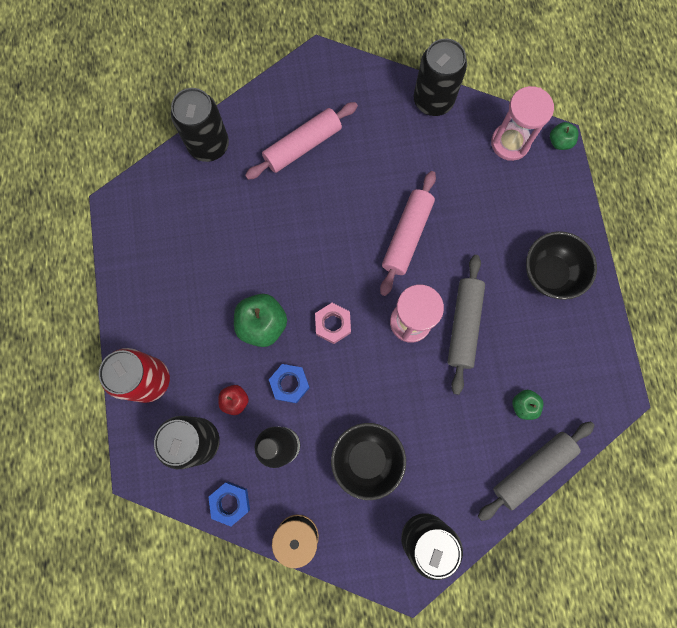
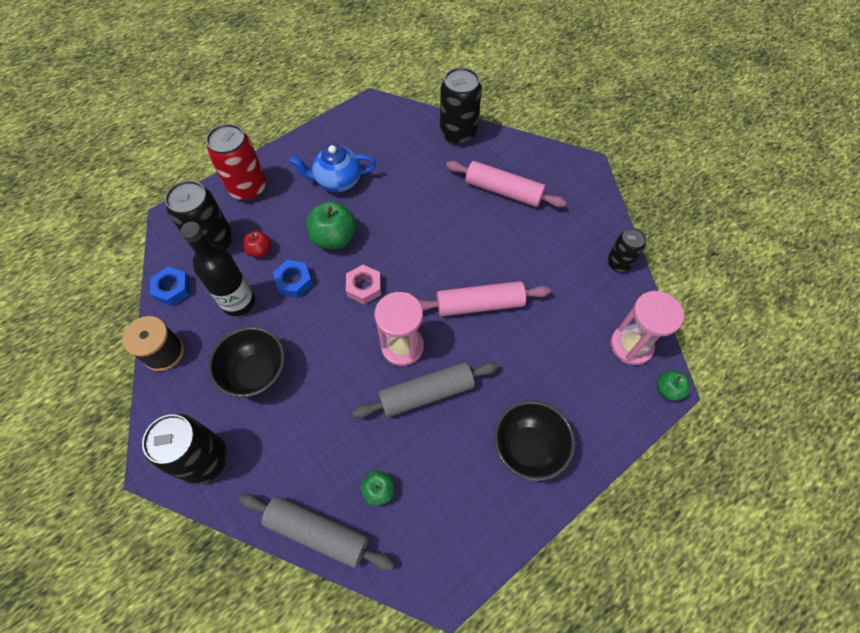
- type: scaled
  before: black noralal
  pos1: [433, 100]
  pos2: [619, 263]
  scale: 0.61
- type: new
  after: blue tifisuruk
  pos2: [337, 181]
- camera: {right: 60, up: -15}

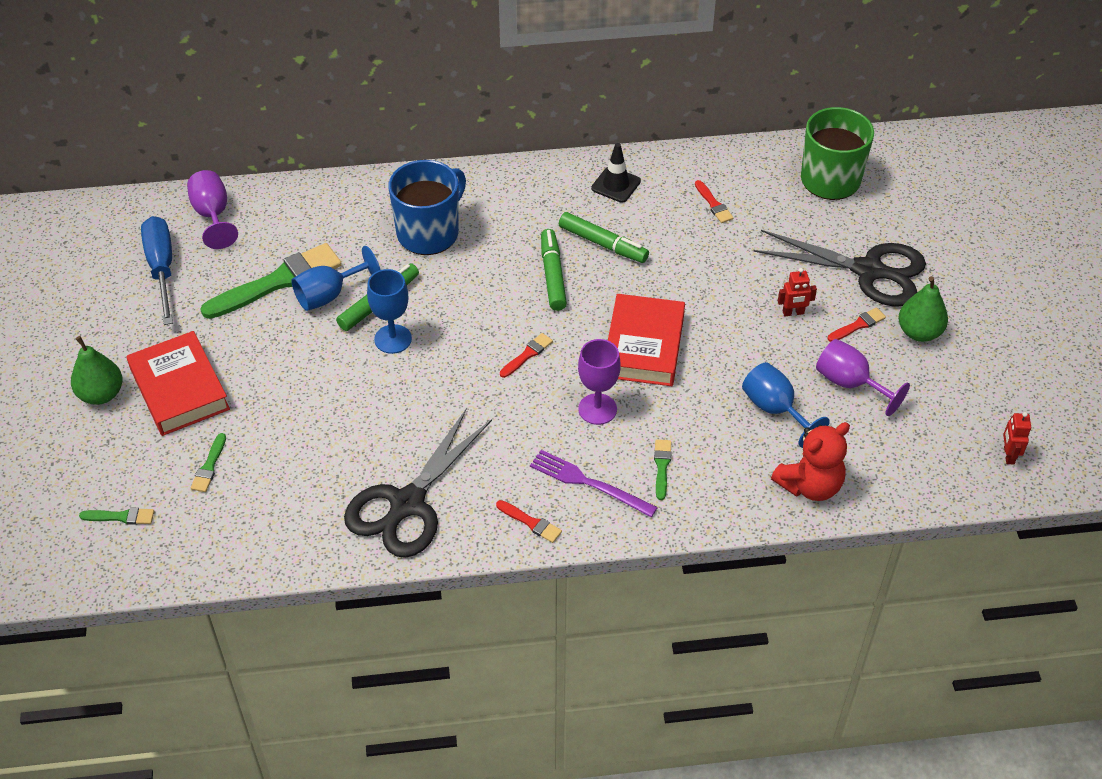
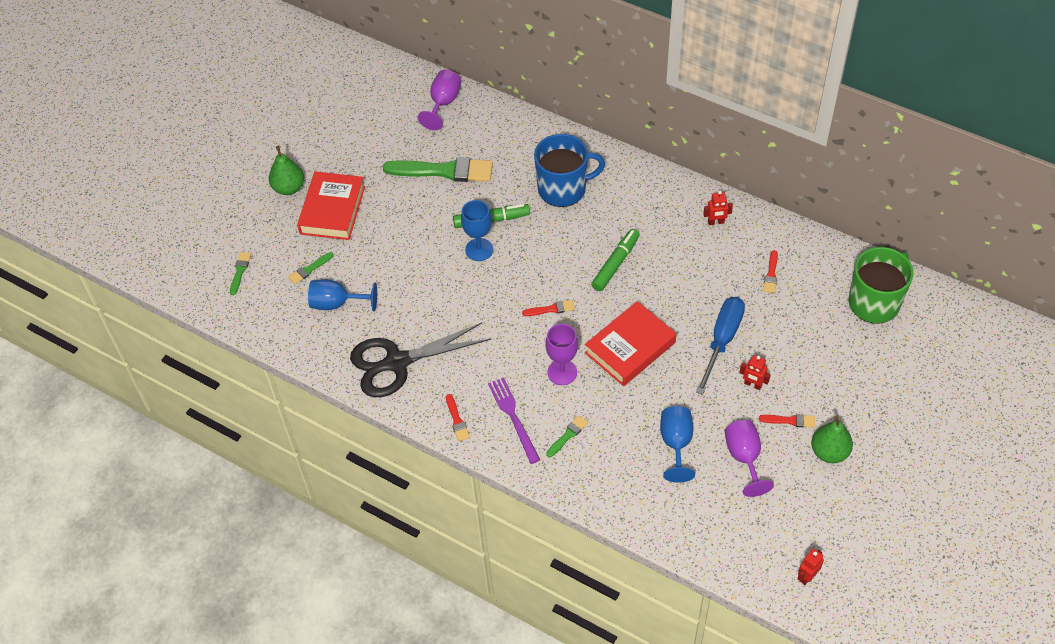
- type: rotated
  before: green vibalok
  pos1: [121, 517]
  pos2: [240, 271]
  turn: -120
- type: shifted
  before: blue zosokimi
  pos1: [161, 268]
  pos2: [722, 340]
- type: shifted
  before: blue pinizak
  pos1: [329, 295]
  pos2: [337, 303]
- type: gone
  before: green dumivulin
  pos1: [603, 244]
- type: swapped
  before: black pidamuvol
  after: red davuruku
  pos1: [616, 185]
  pos2: [716, 222]
- type: gone
  before: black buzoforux
  pos1: [870, 271]
- type: gone
  before: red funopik
  pos1: [810, 485]
- camera: {right: 40, up: 5}

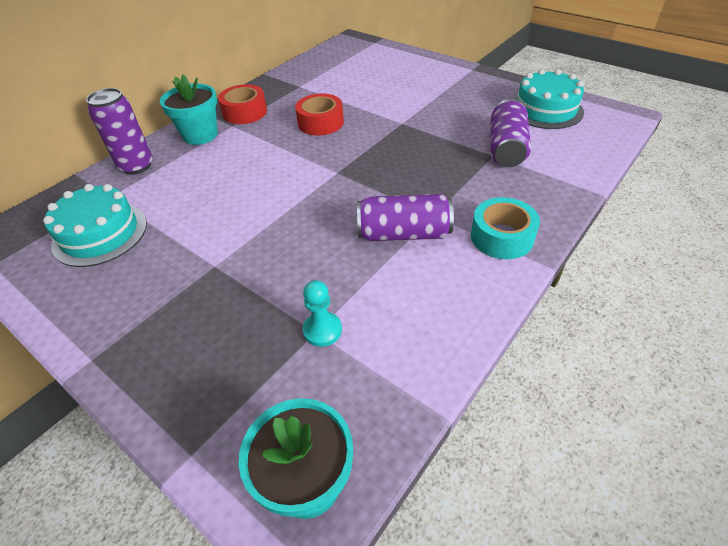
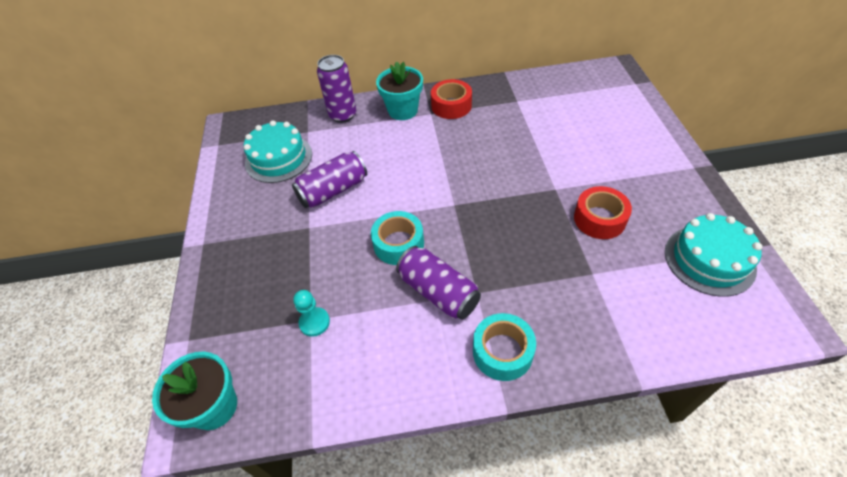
- type: shifted
  before: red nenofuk
  pos1: [320, 123]
  pos2: [599, 219]
- type: shifted
  before: purple noralal
  pos1: [506, 148]
  pos2: [333, 190]
- type: new
  after: turquoise nenofuk
  pos2: [398, 244]
- camera: {right: 45, up: 5}

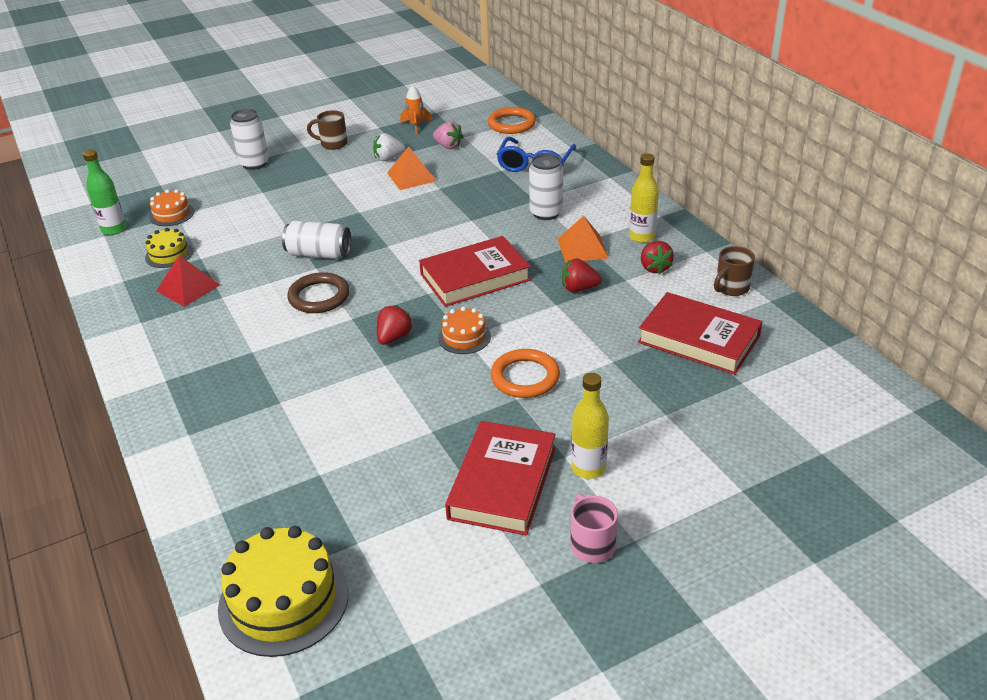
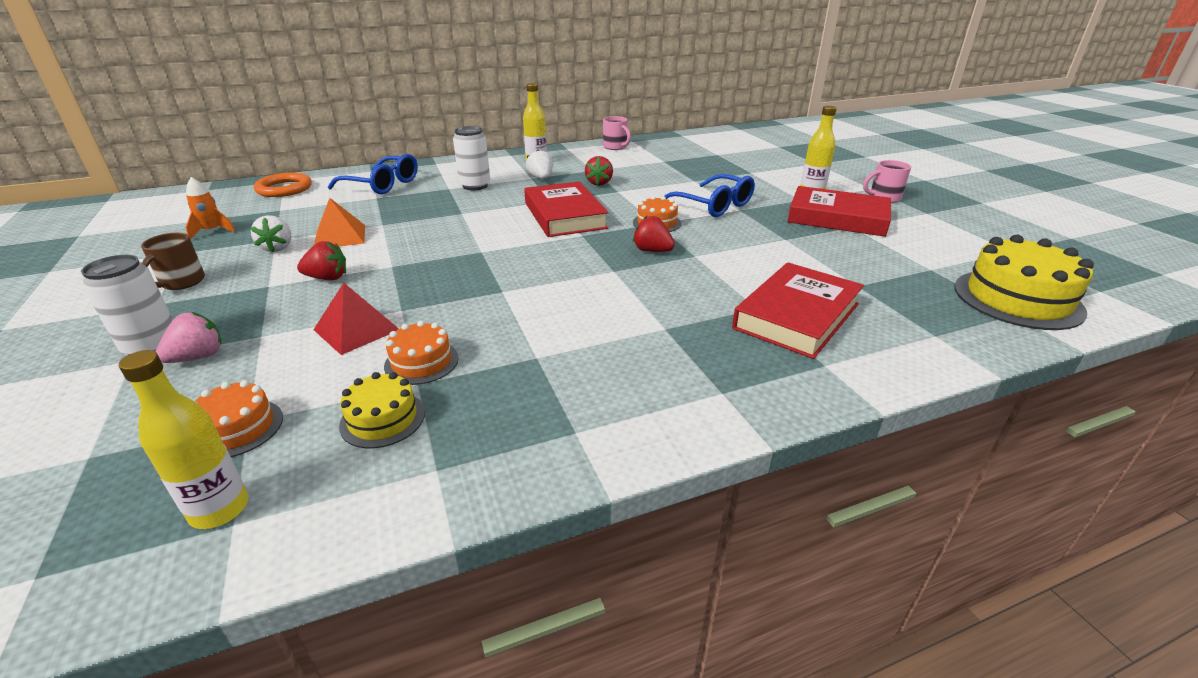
- type: repainted
  before: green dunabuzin
  after: yellow dunabuzin
  pos1: [114, 229]
  pos2: [219, 509]
- type: shifted
  before: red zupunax
  pos1: [188, 288]
  pos2: [356, 329]
- type: gone
  before: white noralal
  pos1: [319, 254]
- type: gone
  before: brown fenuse
  pos1: [319, 297]
- type: shifted
  before: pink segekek
  pos1: [448, 146]
  pos2: [198, 357]
- type: swapped
  before: orange fenuse
  after: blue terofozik
  pos1: [525, 377]
  pos2: [713, 205]
- type: swapped
  before: orange zupunax
  after: white segekek
  pos1: [582, 248]
  pos2: [541, 178]
- type: shifted
  before: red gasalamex
  pos1: [698, 339]
  pos2: [796, 316]
- type: shifted
  before: red segekek
  pos1: [654, 268]
  pos2: [327, 278]
- type: repainted
  before: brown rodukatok
  after: pink rodukatok
  pos1: [731, 288]
  pos2: [615, 147]
- type: new
  after: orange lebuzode
  pos2: [421, 362]
- camera: {right: -85, up: -5}

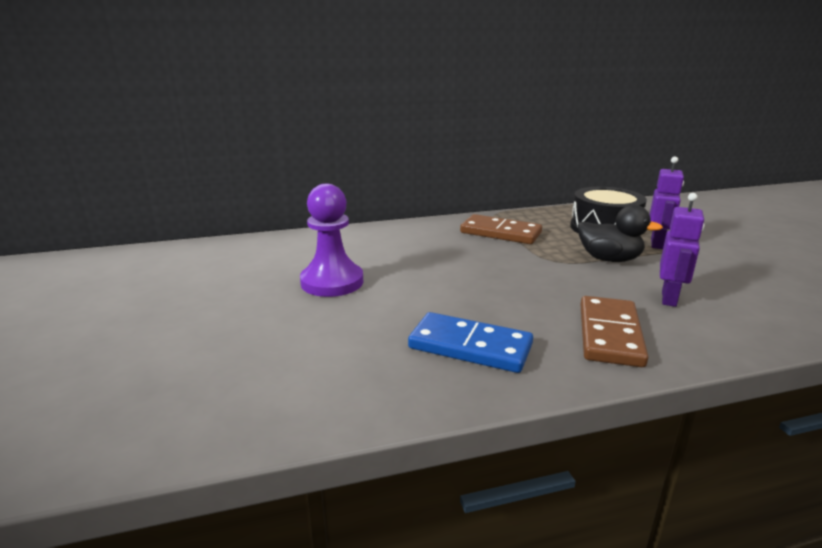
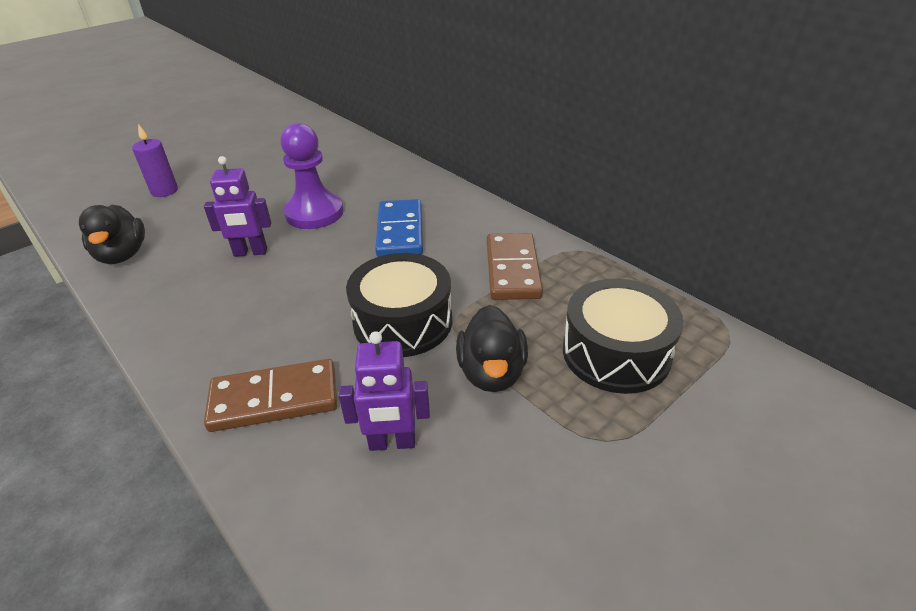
- type: shifted
  before: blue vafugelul
  pos1: [470, 346]
  pos2: [400, 231]
- type: shifted
  before: purple davuruku
  pos1: [657, 244]
  pos2: [250, 252]
- type: new
  after: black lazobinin
  pos2: [122, 255]
- type: new
  after: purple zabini
  pos2: [164, 191]
- type: new
  after: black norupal
  pos2: [403, 322]
- camera: {right: 65, up: 15}

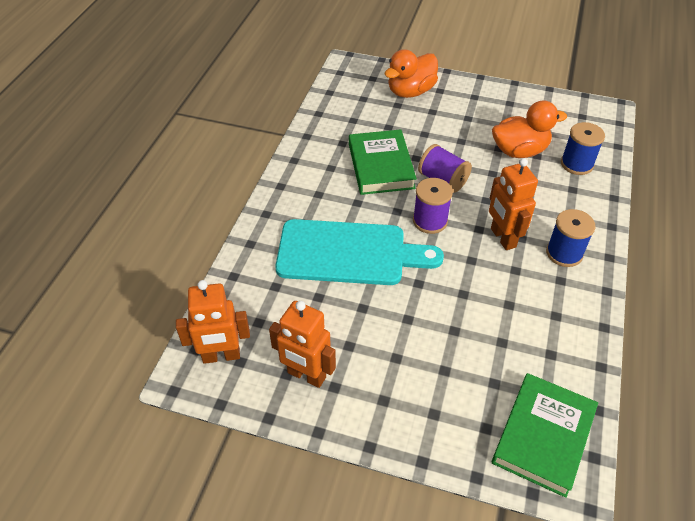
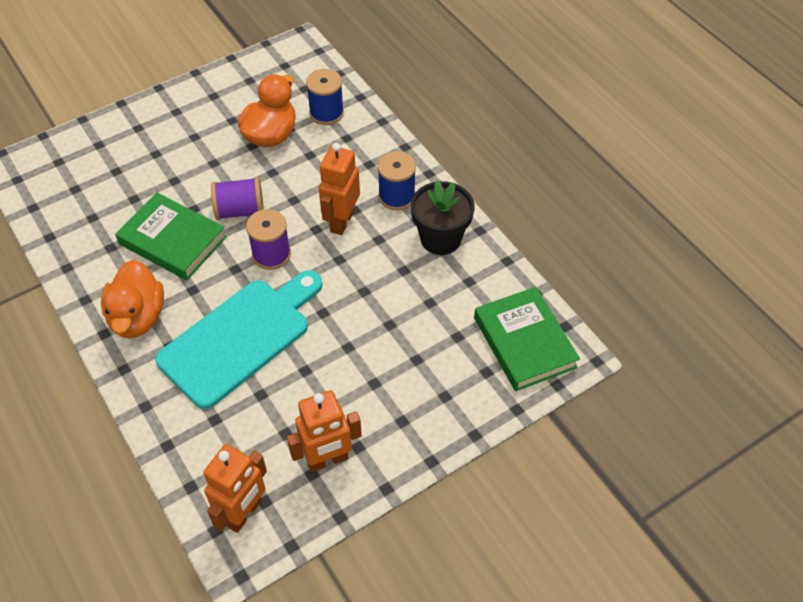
- type: shifted
  before: orange lazobinin
  pos1: [410, 91]
  pos2: [138, 317]
- type: rotated
  before: orange davuruku
  pos1: [502, 238]
  pos2: [341, 221]
  turn: 90
- type: new
  after: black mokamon
  pos2: [440, 238]
- camera: {right: -50, up: 5}

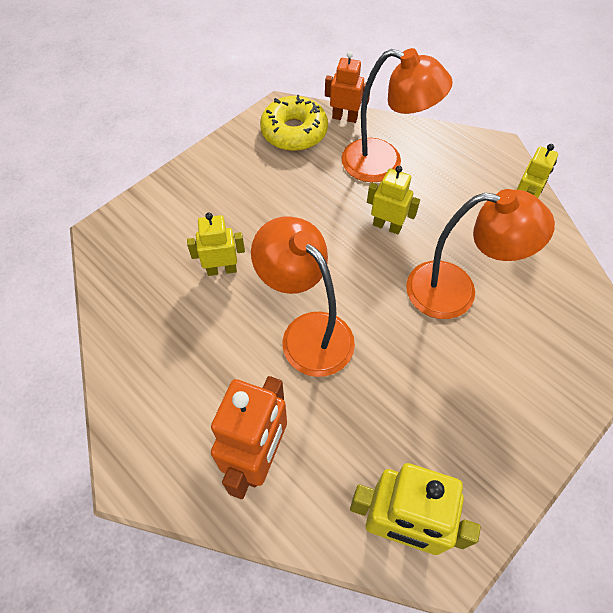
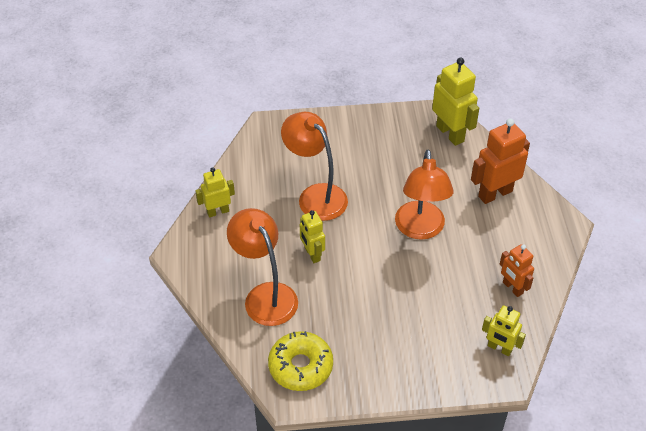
- type: shifted
  before: yellow davuruku
  pos1: [222, 269]
  pos2: [499, 348]
- type: shifted
  before: orange davuruku
  pos1: [345, 117]
  pos2: [512, 288]
- camera: {right: -140, up: -10}

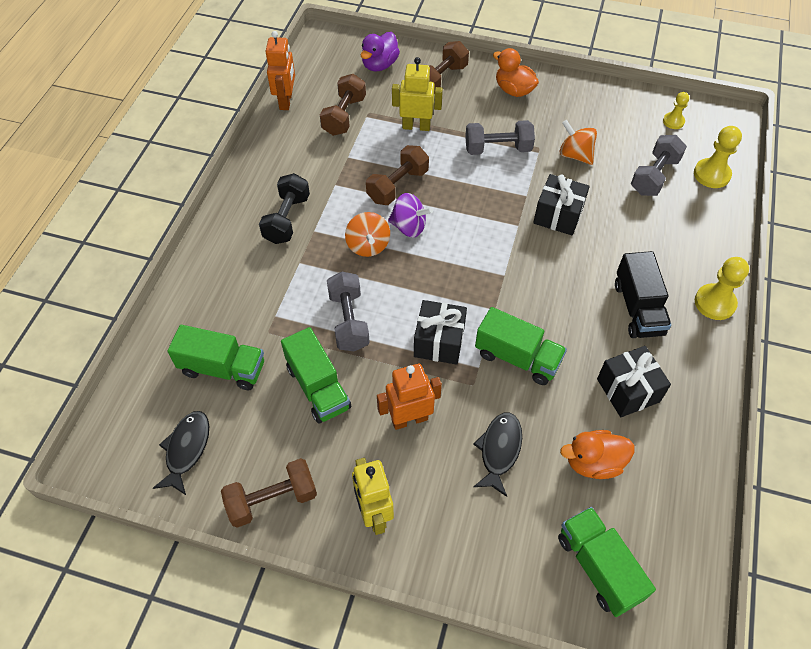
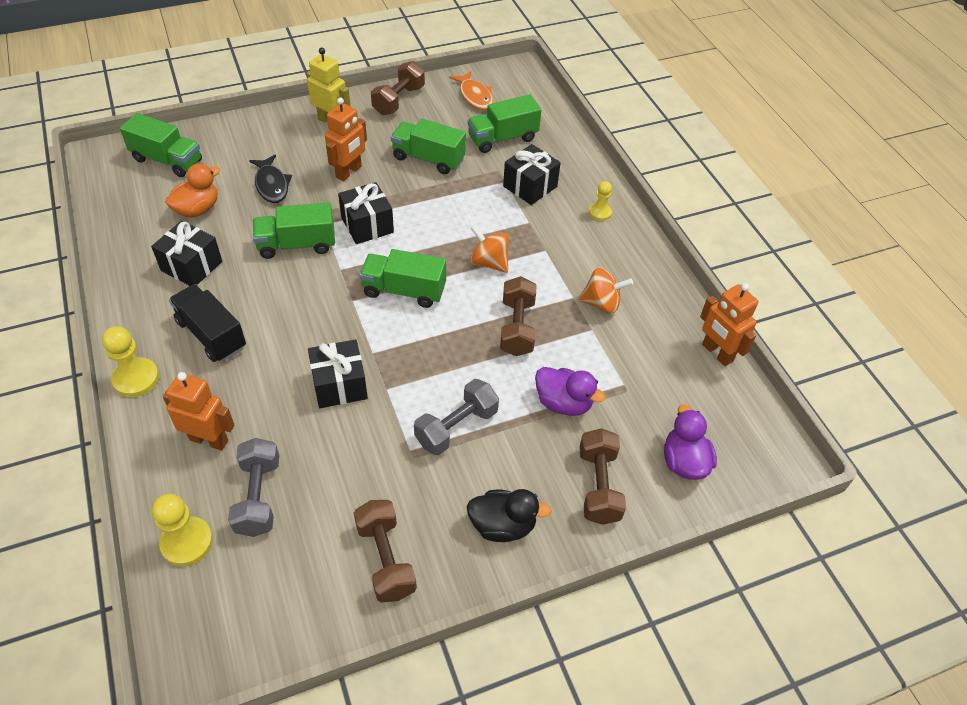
- type: repainted
  before: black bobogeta
  after: orange bobogeta
  pos1: [186, 449]
  pos2: [475, 96]
- type: gone
  before: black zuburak
  pos1: [287, 219]
- type: shifted
  before: brown zuburak
  pos1: [344, 116]
  pos2: [385, 559]
- type: gone
  before: grey zuburak
  pos1: [348, 321]
- type: gone
  before: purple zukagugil
  pos1: [409, 227]
- type: swapped
  before: yellow davuruku
  after: purple lazobinin
  pos1: [416, 126]
  pos2: [563, 403]
- type: repainted
  before: orange lazobinin
  after: black lazobinin
  pos1: [513, 90]
  pos2: [503, 525]
- type: shifted
  before: orange zukagugil
  pos1: [575, 155]
  pos2: [601, 303]
- type: shifted
  before: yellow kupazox
  pos1: [673, 121]
  pos2: [600, 212]
- type: new
  after: orange davuruku
  pos2: [209, 440]
- type: new
  after: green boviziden
  pos2: [404, 291]
- type: new
  after: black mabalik
  pos2: [530, 186]
- camera: {right: 140, up: -5}

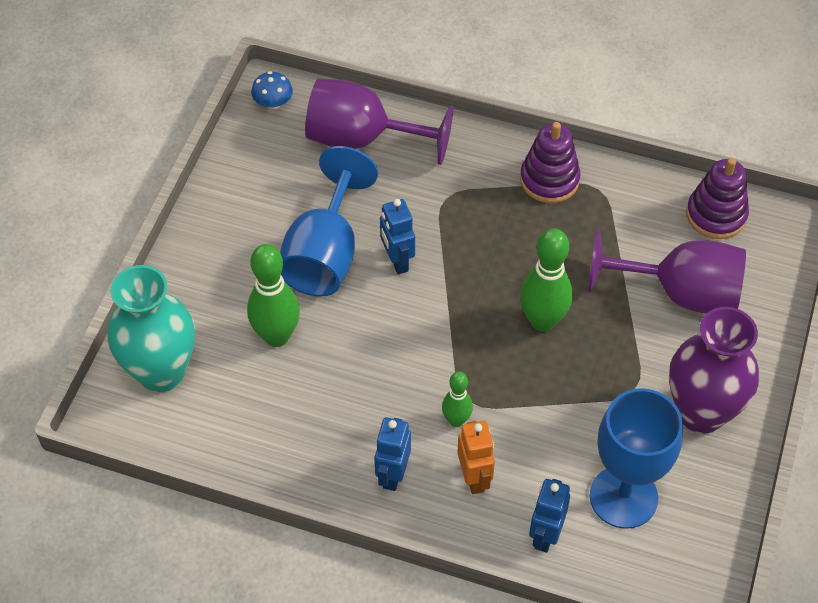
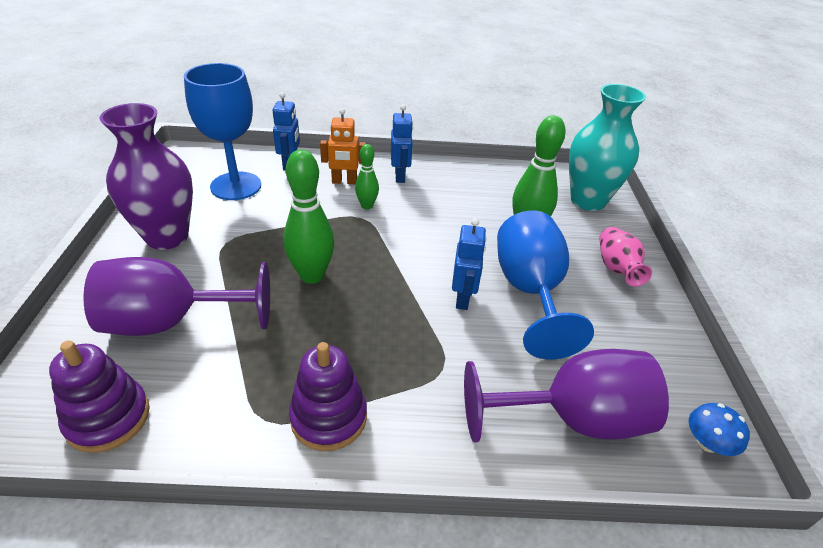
- type: rotated
  before: blue davuruku
  pos1: [397, 261]
  pos2: [463, 298]
  turn: 45
- type: rotated
  before: orange davuruku
  pos1: [474, 478]
  pos2: [344, 181]
  turn: -60
- type: new
  after: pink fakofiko
  pos2: [616, 268]
- camera: {right: 160, up: -15}

